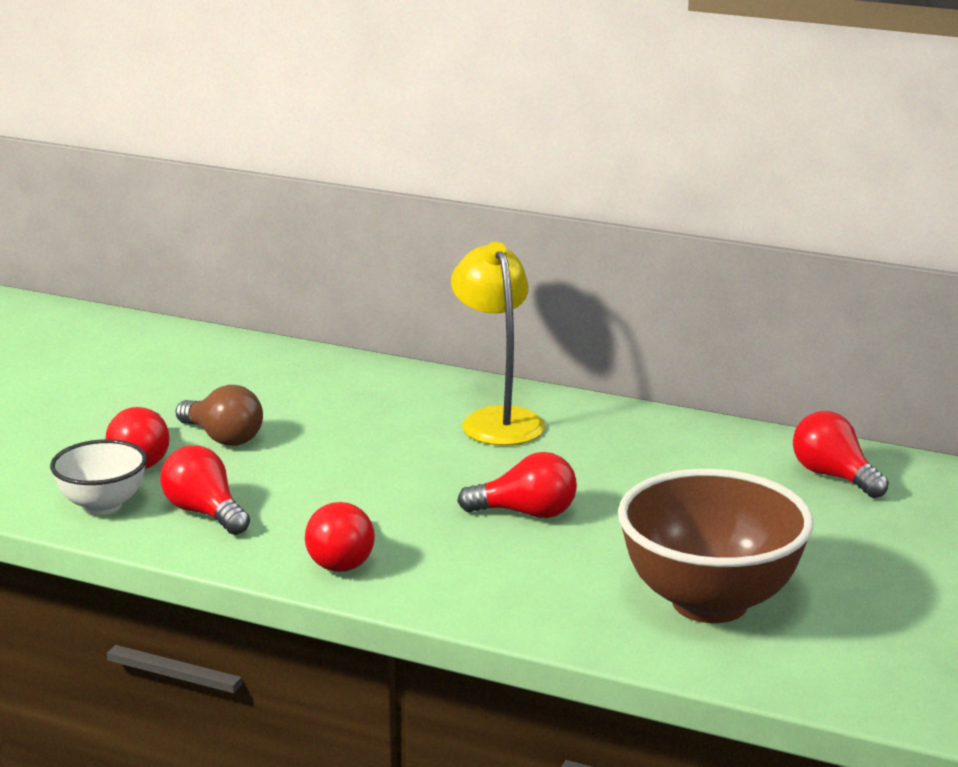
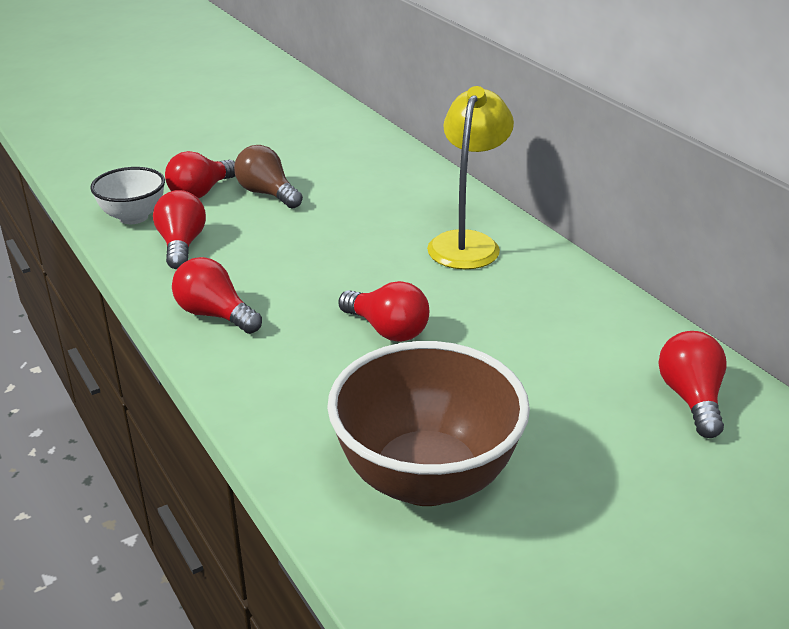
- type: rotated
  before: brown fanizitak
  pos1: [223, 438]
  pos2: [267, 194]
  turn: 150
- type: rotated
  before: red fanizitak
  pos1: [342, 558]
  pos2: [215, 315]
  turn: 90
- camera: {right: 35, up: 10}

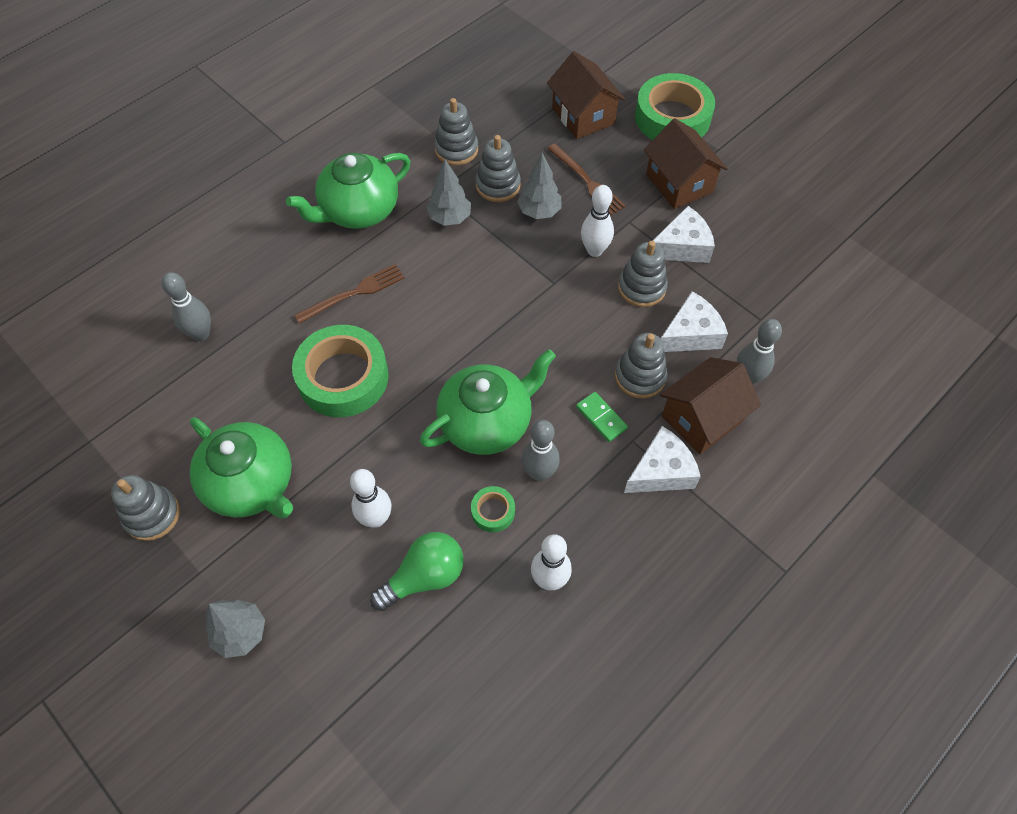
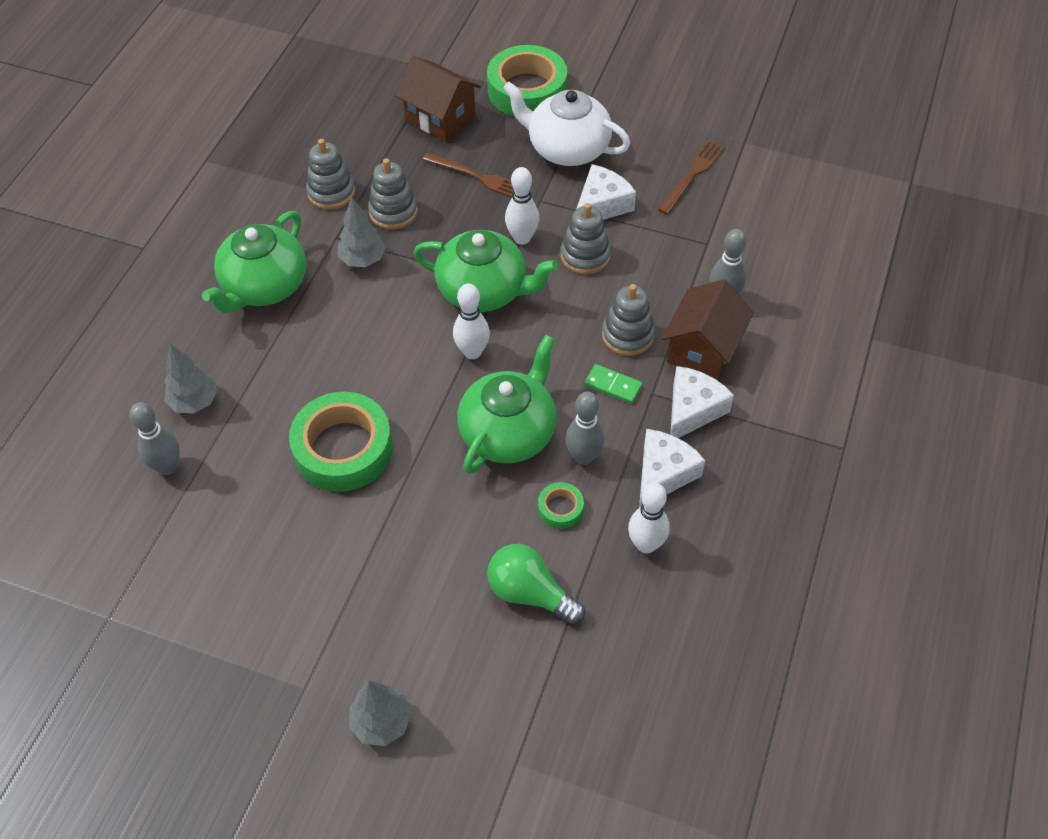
- type: gone
  before: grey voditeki
  pos1: [152, 515]
- type: shifted
  before: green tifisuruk
  pos1: [251, 484]
  pos2: [484, 290]
- type: shifted
  before: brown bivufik
  pos1: [354, 293]
  pos2: [692, 175]
- type: shifted
  before: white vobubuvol
  pos1: [376, 518]
  pos2: [472, 352]
- type: rotated
  before: green fanizitak
  pos1: [424, 577]
  pos2: [530, 593]
  turn: -90
- type: shifted
  before: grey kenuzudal
  pos1: [539, 212]
  pos2: [194, 402]
- type: swapped
  before: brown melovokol
  after: white tifisuruk
  pos1: [679, 183]
  pos2: [567, 148]
- type: shifted
  before: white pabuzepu
  pos1: [690, 334]
  pos2: [663, 474]
- camera: {right: -25, up: -5}

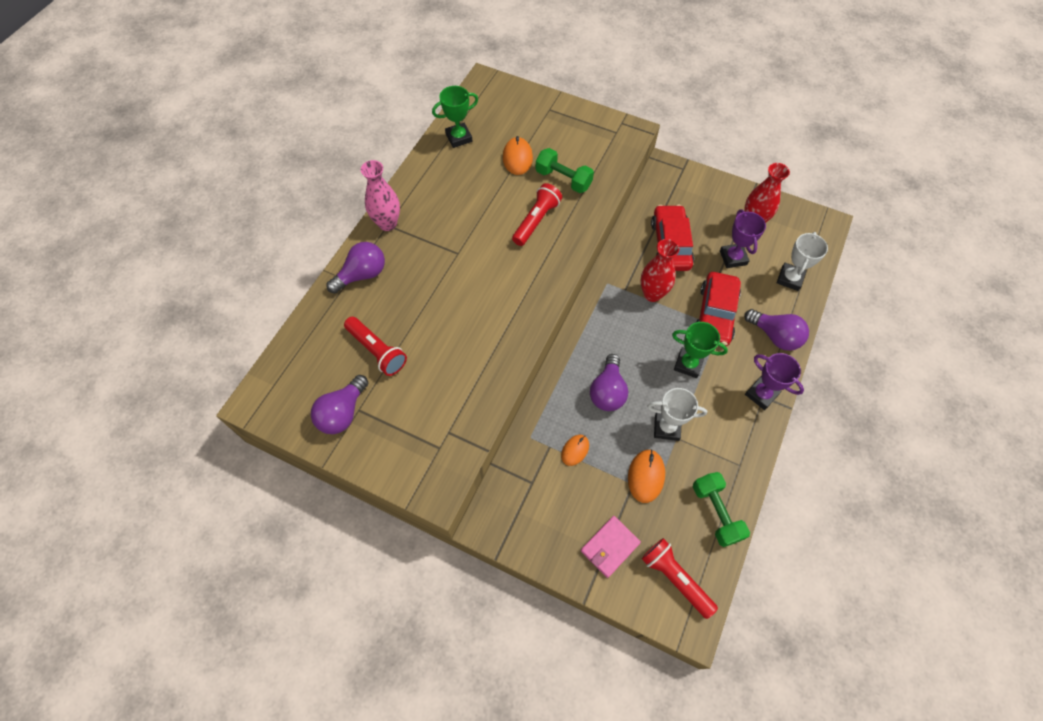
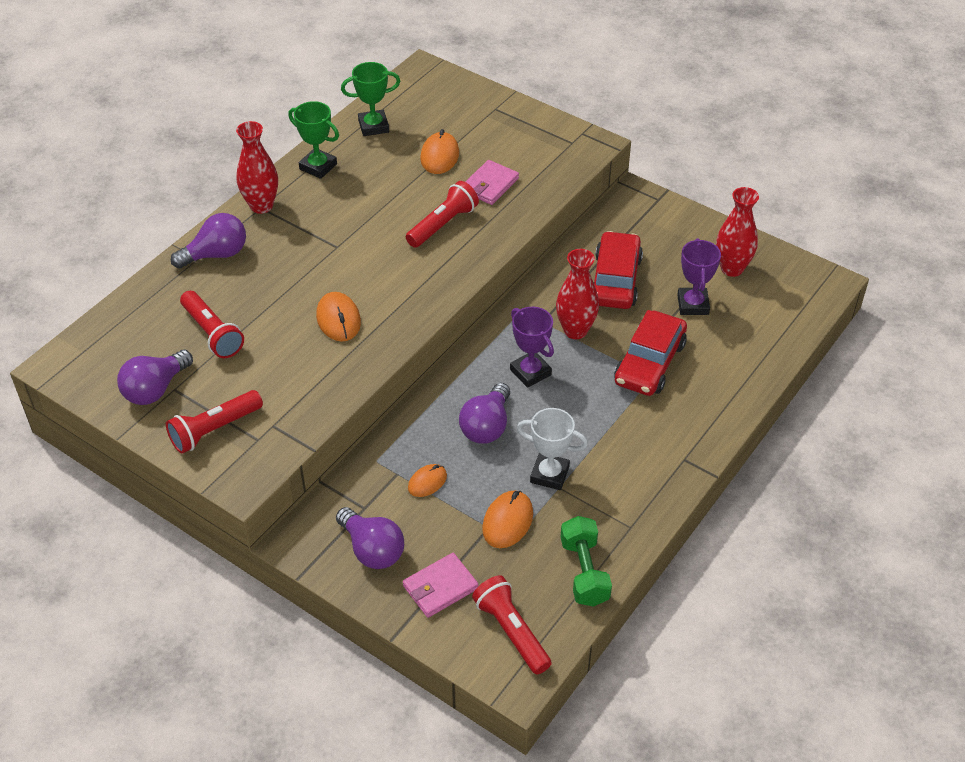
- type: repainted
  before: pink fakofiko
  after: red fakofiko
  pos1: [387, 223]
  pos2: [261, 206]
- type: swapped
  before: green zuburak
  after: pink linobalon
  pos1: [563, 179]
  pos2: [490, 185]
- type: shifted
  before: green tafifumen
  pos1: [688, 364]
  pos2: [318, 167]
- type: shifted
  before: purple fanizitak
  pos1: [775, 336]
  pos2: [372, 550]
- type: shifted
  before: purple tafifumen
  pos1: [761, 394]
  pos2: [530, 372]
- type: gone
  before: white tafifumen
  pos1: [789, 278]
- type: new
  after: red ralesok
  pos2: [214, 430]
- type: new
  after: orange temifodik
  pos2: [338, 319]
- camera: {right: 10, up: -15}

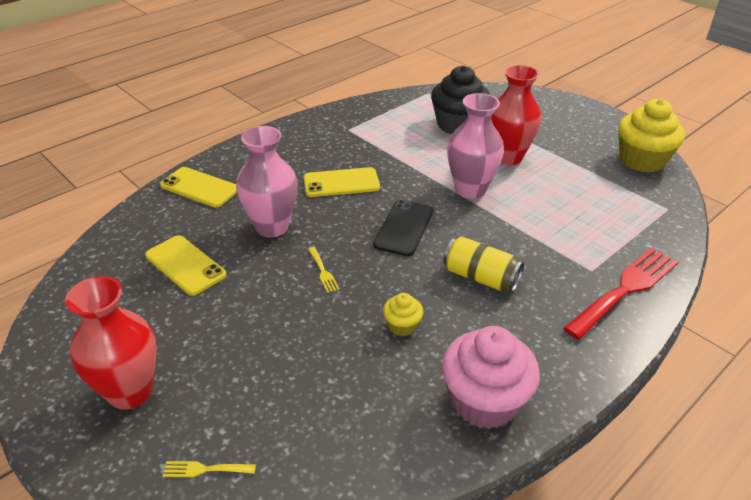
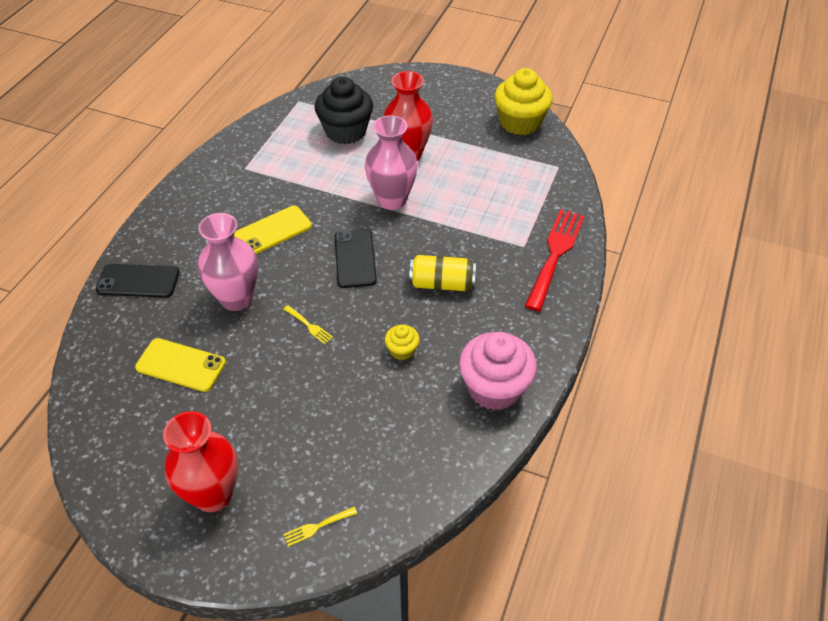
- type: repainted
  before: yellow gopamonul
  after: black gopamonul
  pos1: [199, 187]
  pos2: [138, 281]
- camera: {right: -25, up: 10}

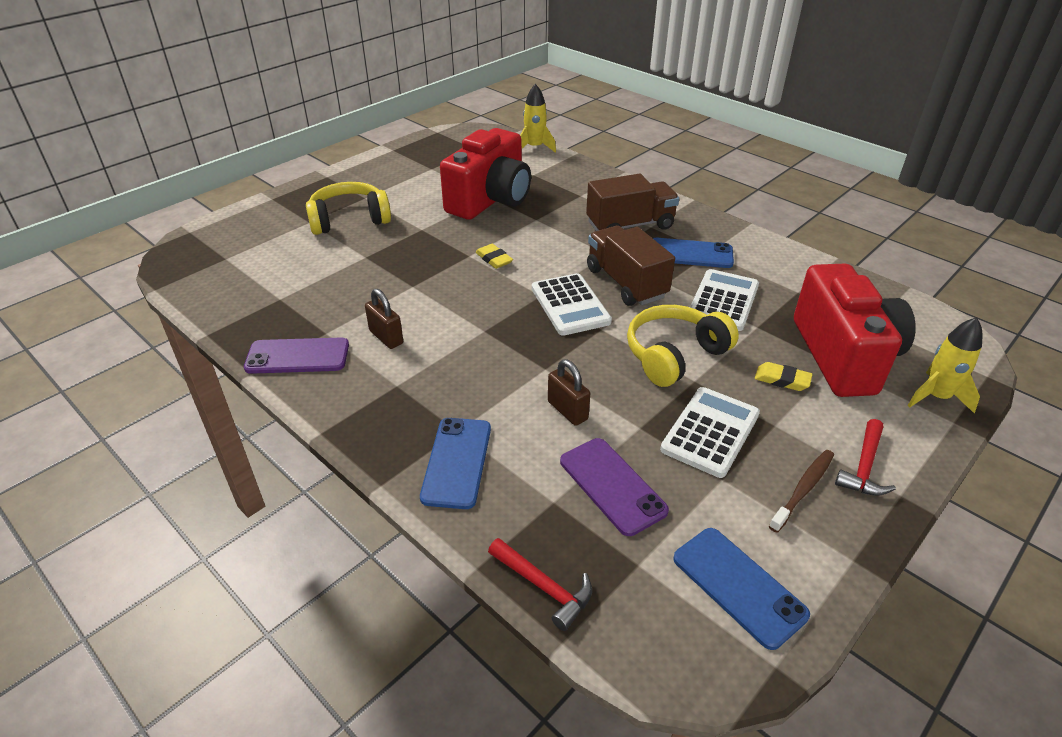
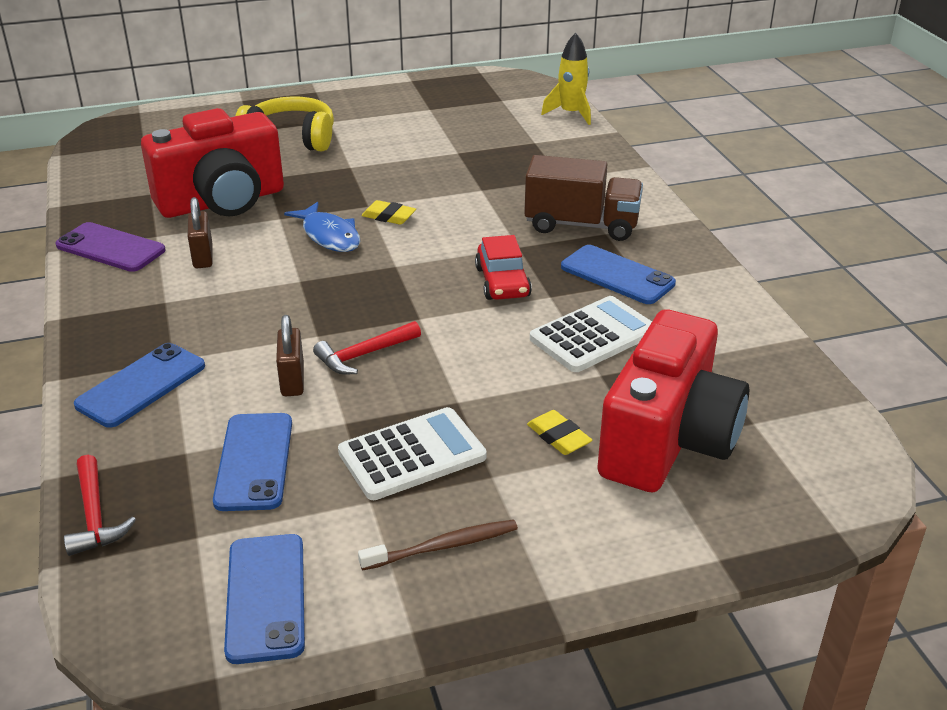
- type: shifted
  before: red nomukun
  pos1: [490, 200]
  pos2: [222, 202]
- type: rotated
  before: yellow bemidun
  pos1: [494, 259]
  pos2: [389, 216]
  turn: -60
- type: gone
  before: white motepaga
  pos1: [570, 305]
- type: repainted
  before: purple gopamonul
  after: blue gopamonul
  pos1: [612, 485]
  pos2: [254, 461]
- type: swapped
  before: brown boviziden
  after: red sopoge
  pos1: [626, 283]
  pos2: [502, 282]
- type: gone
  before: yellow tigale
  pos1: [674, 355]
- type: shifted
  before: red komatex
  pos1: [864, 467]
  pos2: [364, 355]
- type: gone
  before: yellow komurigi
  pos1: [936, 397]
- type: new
  after: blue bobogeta
  pos2: [329, 236]
- camera: {right: 30, up: -5}

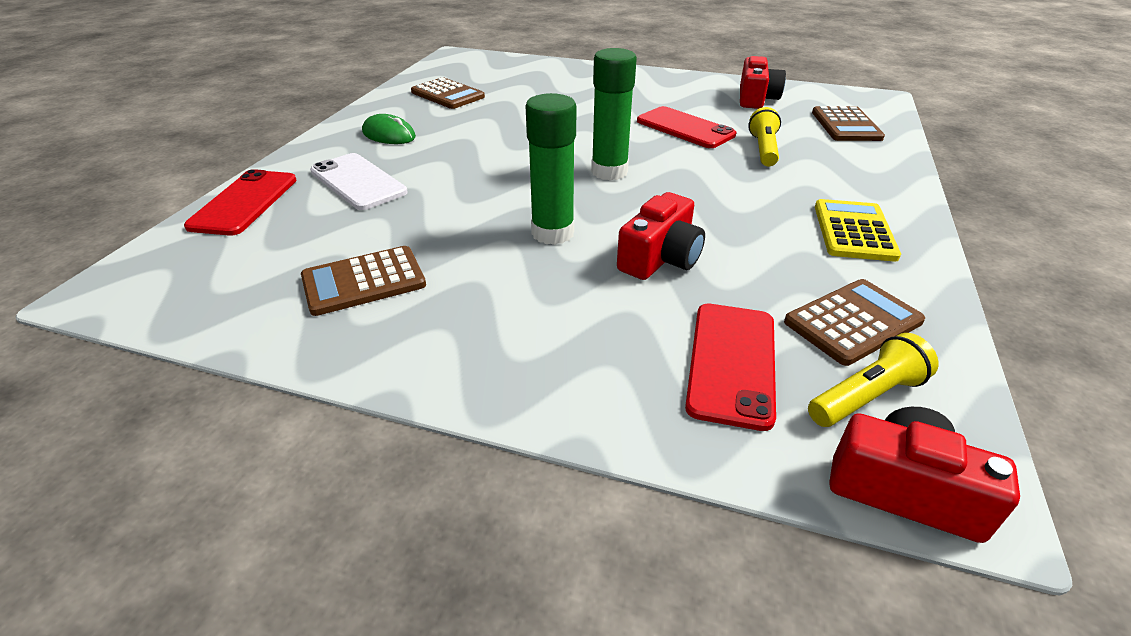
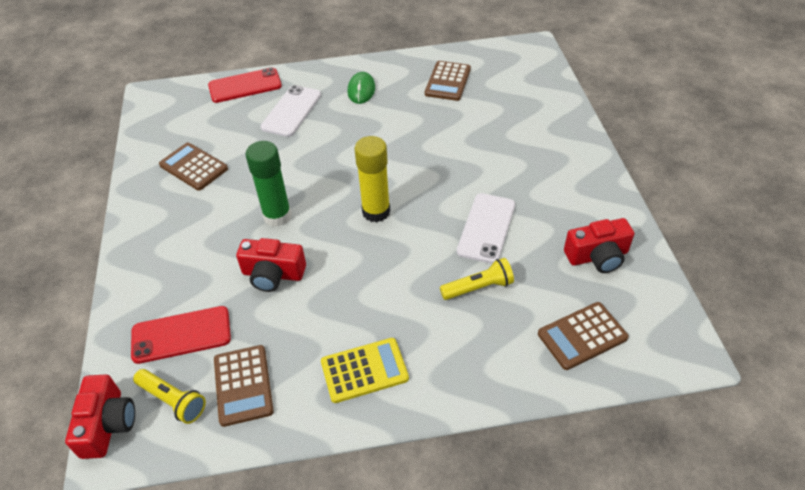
- type: repainted
  before: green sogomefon
  after: yellow sogomefon
  pos1: [609, 172]
  pos2: [376, 212]
- type: repainted
  before: red gopamonul
  after: white gopamonul
  pos1: [685, 128]
  pos2: [486, 228]
- type: rotated
  before: brown motepaga
  pos1: [853, 322]
  pos2: [243, 385]
  turn: 45
- camera: {right: 65, up: 10}

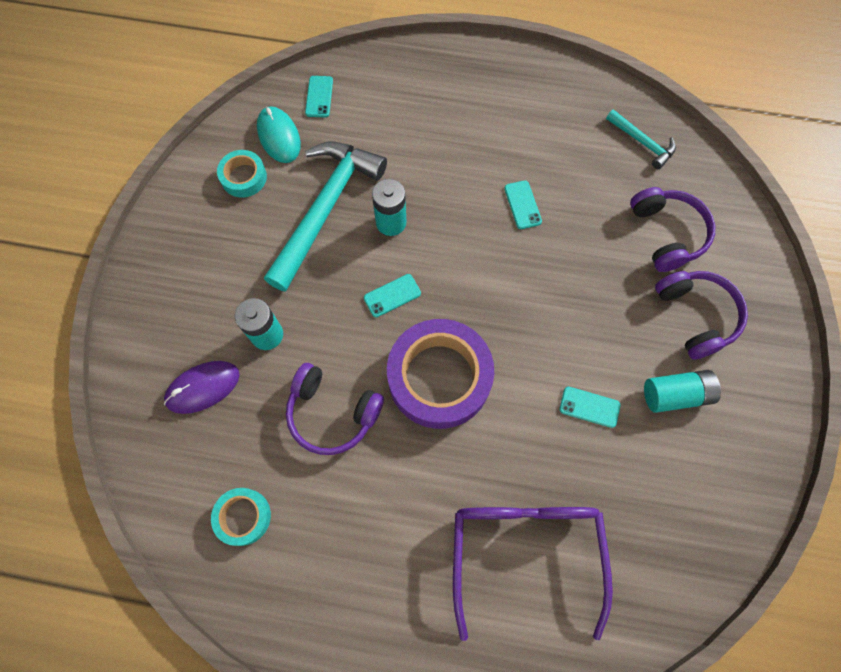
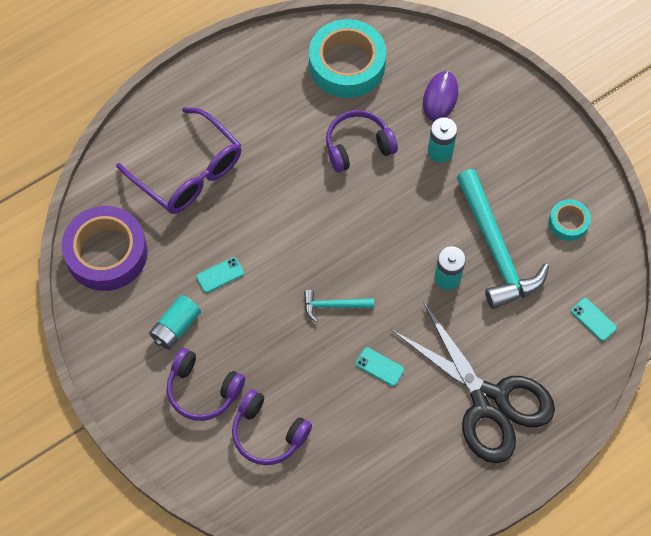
- type: scaled
  before: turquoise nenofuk
  pos1: [243, 517]
  pos2: [347, 64]
  scale: 2.02
- type: gone
  before: turquoise temifodik
  pos1: [279, 136]
- type: gone
  before: turquoise gopamonul
  pos1: [392, 295]
- type: shifted
  before: purple nenofuk
  pos1: [439, 377]
  pos2: [106, 253]
- type: shifted
  before: turquoise komatex
  pos1: [642, 142]
  pos2: [334, 306]
- type: new
  after: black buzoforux
  pos2: [489, 402]
- camera: {right: 135, up: -5}

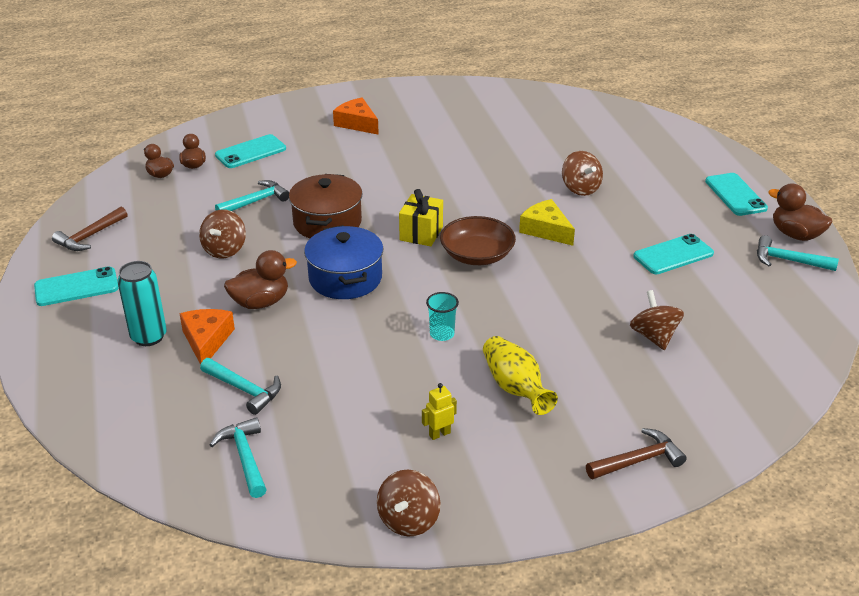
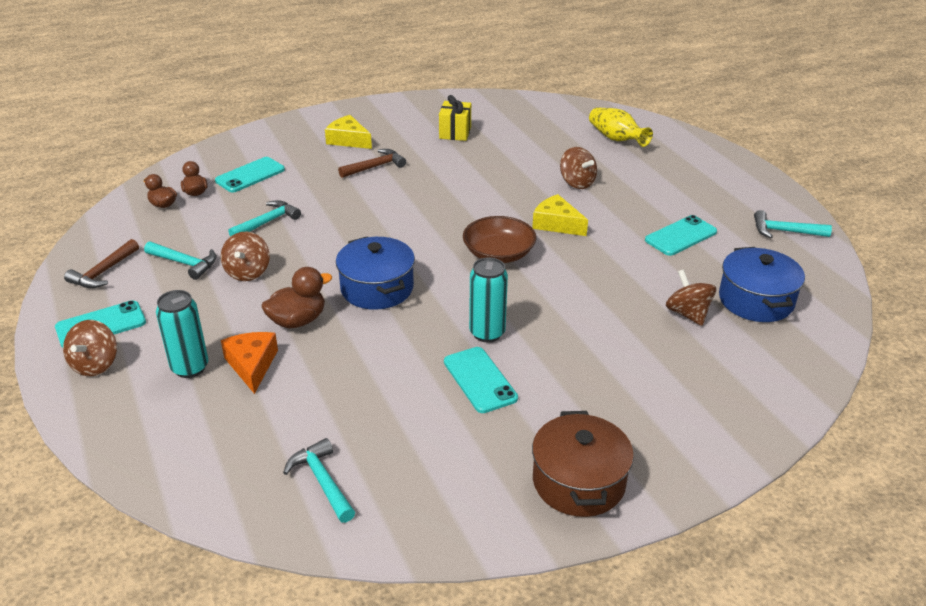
- type: shifted
  before: turquoise komatex
  pos1: [244, 390]
  pos2: [185, 263]
- type: shifted
  before: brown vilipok
  pos1: [327, 222]
  pos2: [578, 482]
- type: repainted
  before: orange pabuzepu
  after: yellow pabuzepu
  pos1: [357, 123]
  pos2: [348, 140]
- type: shifted
  before: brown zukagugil
  pos1: [409, 520]
  pos2: [95, 364]
- type: shifted
  before: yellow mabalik
  pos1: [421, 233]
  pos2: [455, 133]
- type: gone
  before: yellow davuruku
  pos1: [439, 434]
- type: swapped
  before: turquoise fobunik
  after: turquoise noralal
  pos1: [442, 334]
  pos2: [487, 333]
- type: shifted
  before: yellow fakofiko
  pos1: [515, 388]
  pos2: [616, 139]
- type: shifted
  before: brown komatex
  pos1: [638, 460]
  pos2: [375, 167]
- type: shifted
  before: turquoise gopamonul
  pos1: [735, 195]
  pos2: [480, 380]
- type: gone
  before: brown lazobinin
  pos1: [795, 235]
- type: new
  after: blue vilipok
  pos2: [756, 300]
- camera: {right: -10, up: 0}

